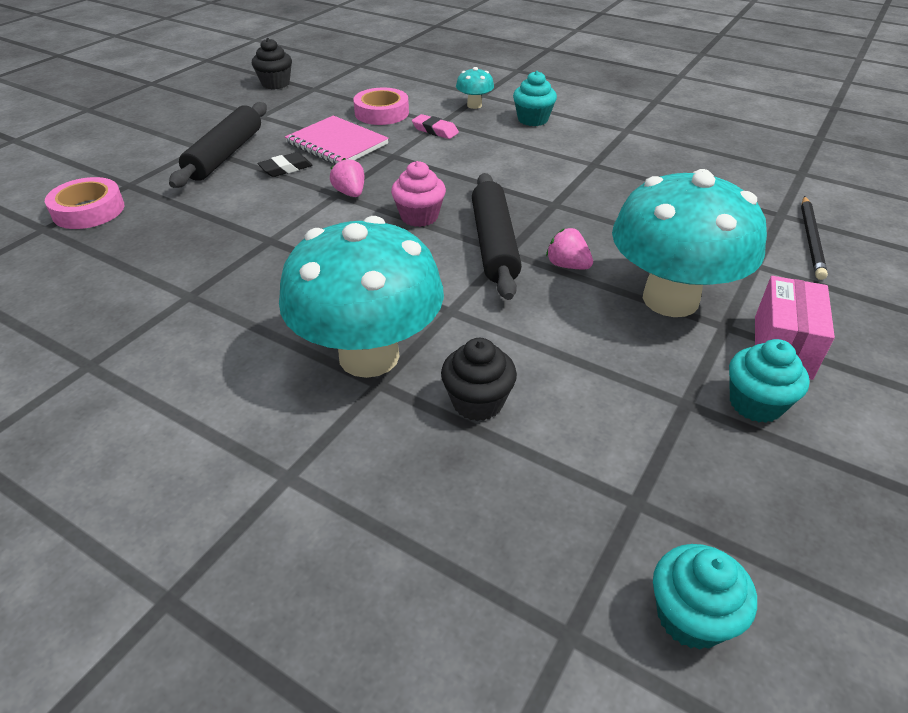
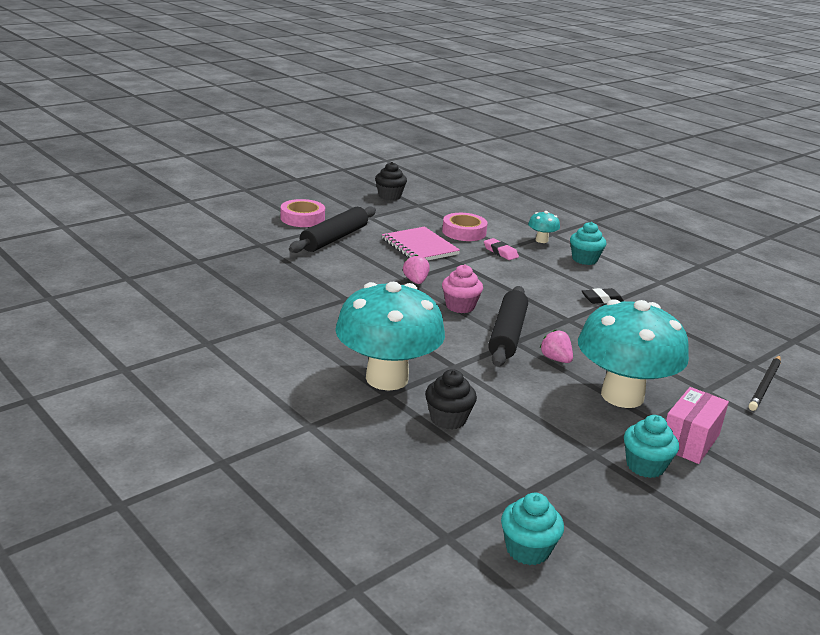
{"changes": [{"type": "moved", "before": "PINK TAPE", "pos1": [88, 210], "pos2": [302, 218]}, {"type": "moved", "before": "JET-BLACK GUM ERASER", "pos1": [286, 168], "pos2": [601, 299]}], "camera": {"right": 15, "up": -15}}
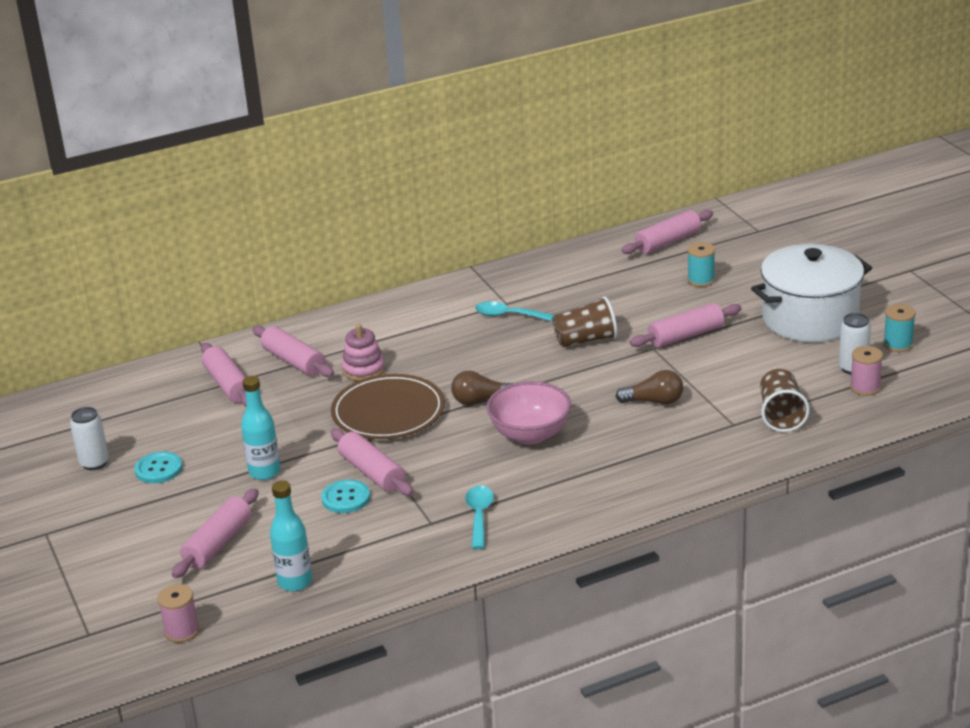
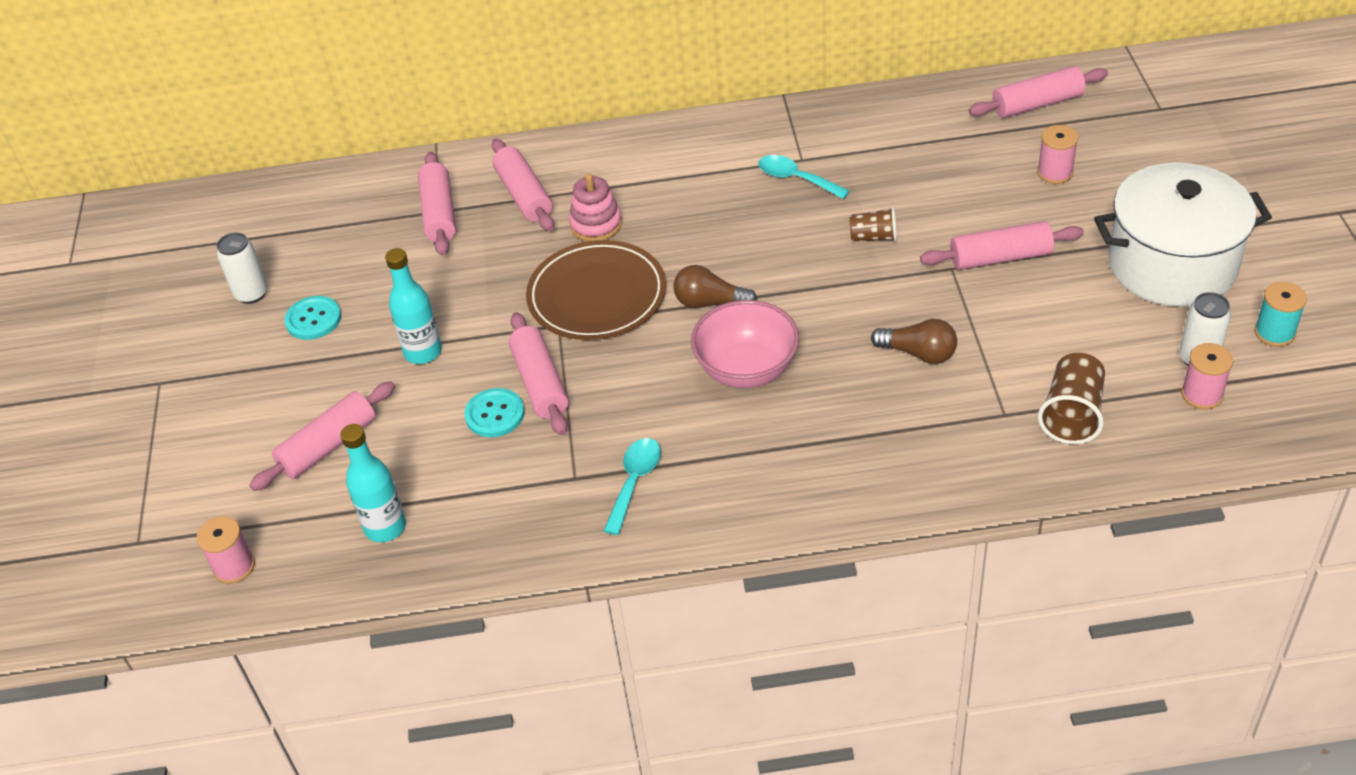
{"changes": [{"type": "resized", "before": "DARK BROWN TUMBLER", "pos1": [586, 340], "pos2": [874, 237], "scale": 0.63}, {"type": "recoloured", "before": "AQUA REEL OF THREAD", "after": "PINK REEL OF THREAD", "pos1": [701, 280], "pos2": [1055, 173]}], "camera": {"right": 20, "up": 15}}
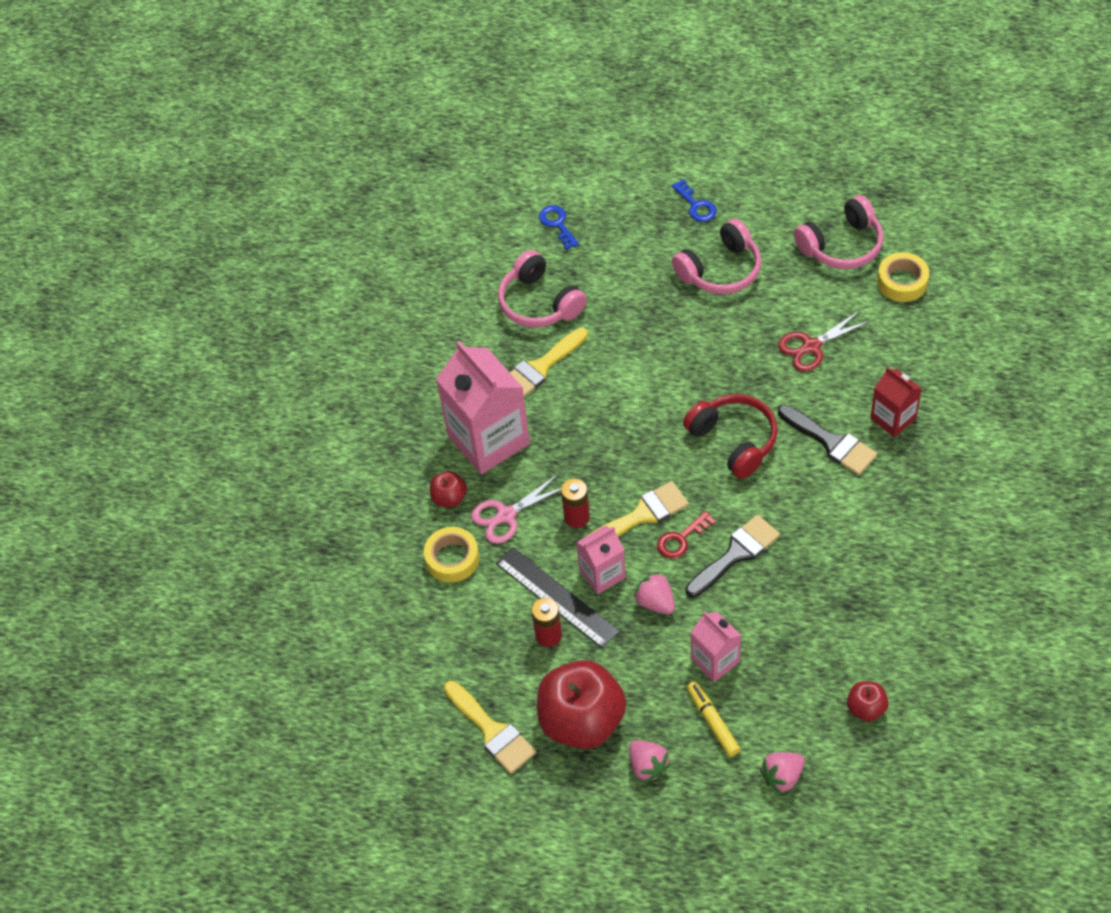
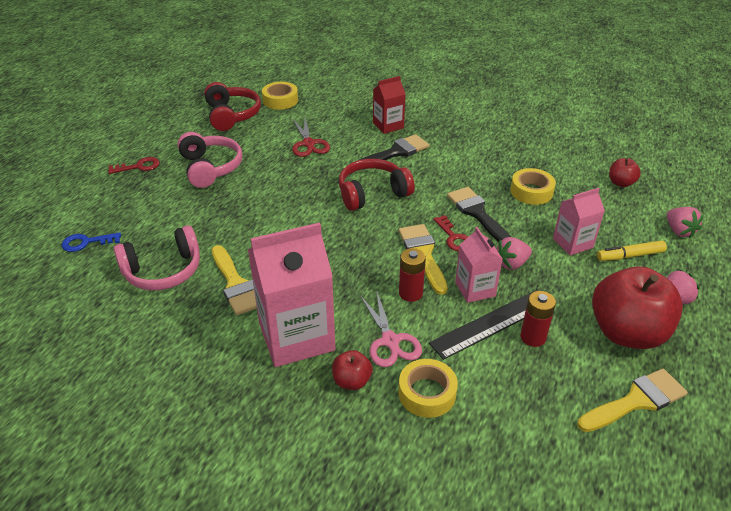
{"changes": [{"type": "recoloured", "before": "BLUE LATCHKEY", "after": "CRIMSON LATCHKEY", "pos1": [696, 205], "pos2": [138, 166]}, {"type": "recoloured", "before": "PINK HEADPHONES", "after": "CRIMSON HEADPHONES", "pos1": [842, 245], "pos2": [232, 115]}, {"type": "added", "after": "GOLDEN TAPE", "pos2": [531, 191]}], "camera": {"right": -80, "up": -15}}
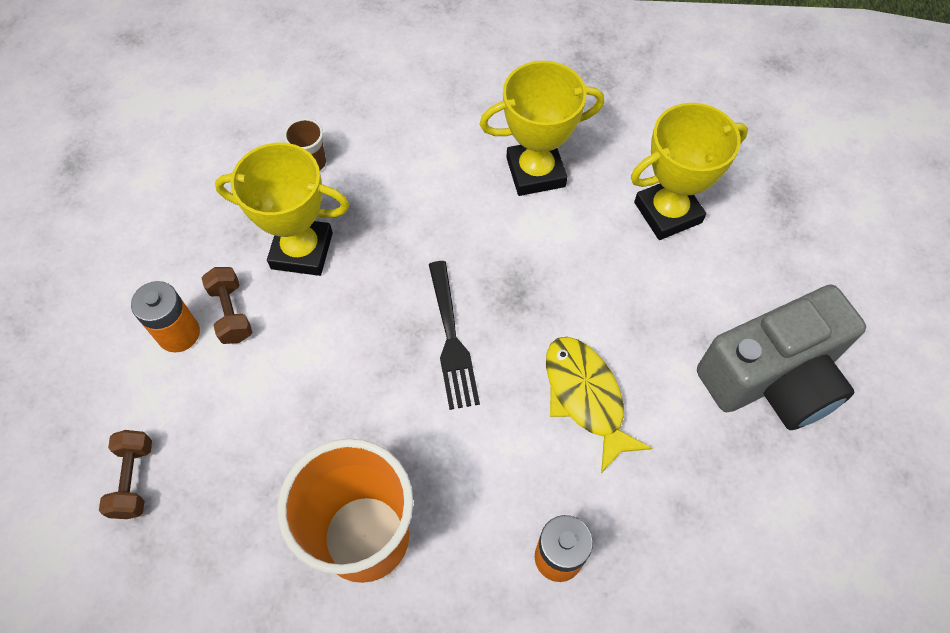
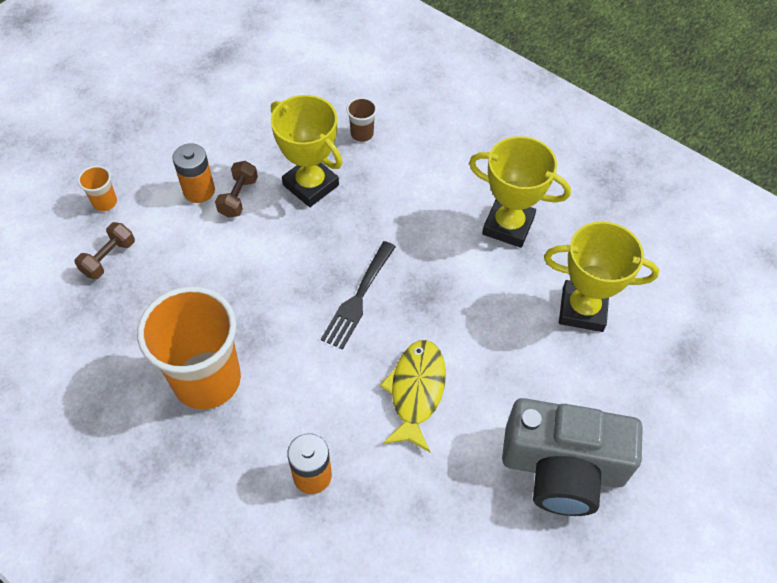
{"changes": [{"type": "added", "after": "BRIGHT ORANGE TUMBLER", "pos2": [105, 202]}], "camera": {"right": 35, "up": -5}}
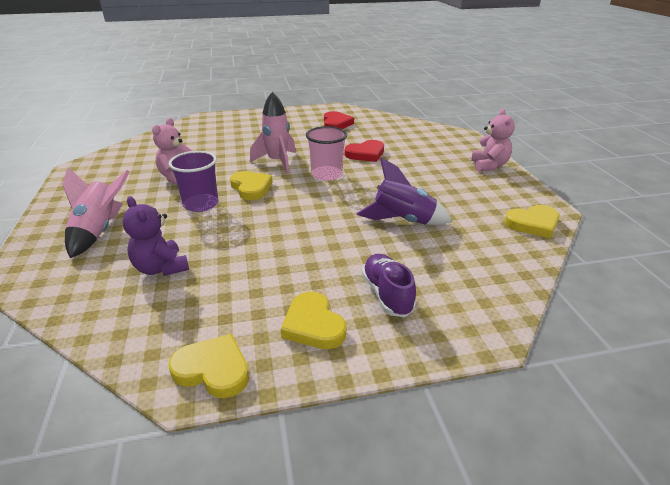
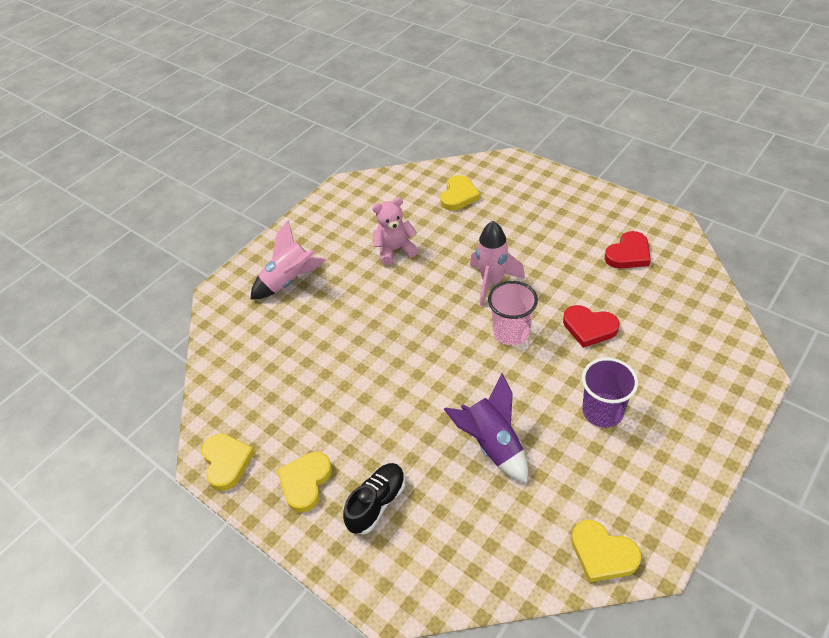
{"changes": [{"type": "recoloured", "before": "PURPLE SHOE", "after": "JET-BLACK SHOE", "pos1": [387, 294], "pos2": [377, 503]}, {"type": "moved", "before": "GOLDEN HEART SHAPE", "pos1": [251, 188], "pos2": [459, 196]}, {"type": "moved", "before": "PURPLE TUMBLER", "pos1": [201, 204], "pos2": [602, 411]}, {"type": "removed", "before": "PURPLE TEDDY BEAR", "pos1": [161, 268]}, {"type": "removed", "before": "PINK TEDDY BEAR", "pos1": [489, 166]}], "camera": {"right": 55, "up": 15}}
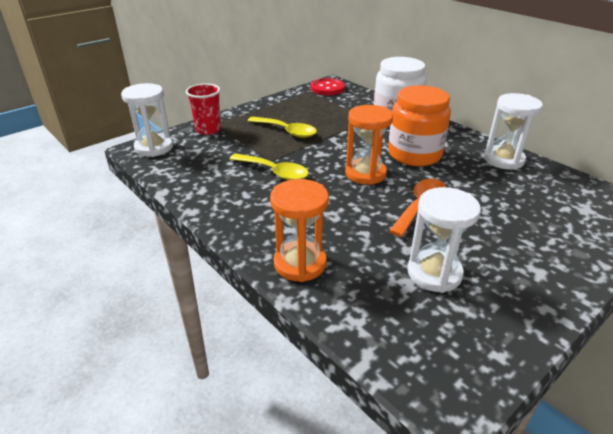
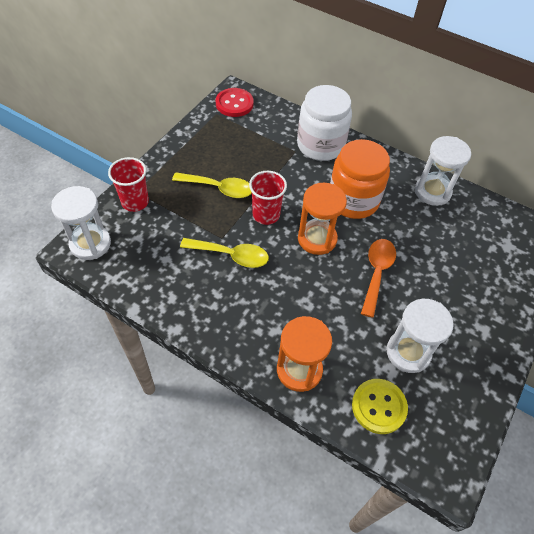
{"changes": [{"type": "added", "after": "CRIMSON TUMBLER", "pos2": [266, 215]}, {"type": "added", "after": "GOLDEN SHIRT BUTTON", "pos2": [379, 406]}], "camera": {"right": -20, "up": 20}}
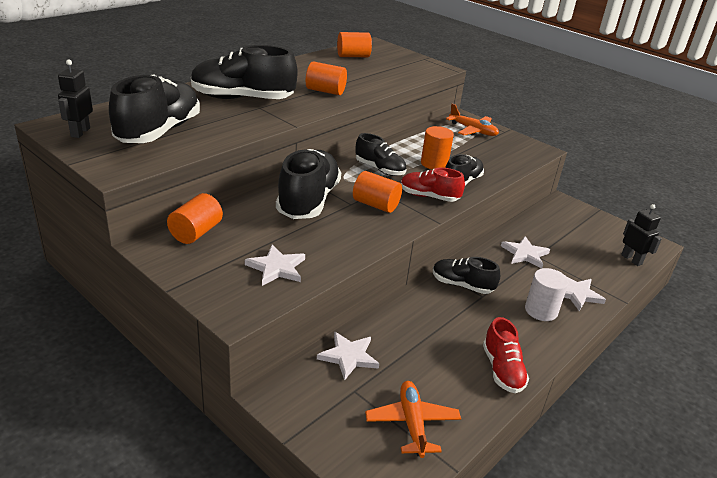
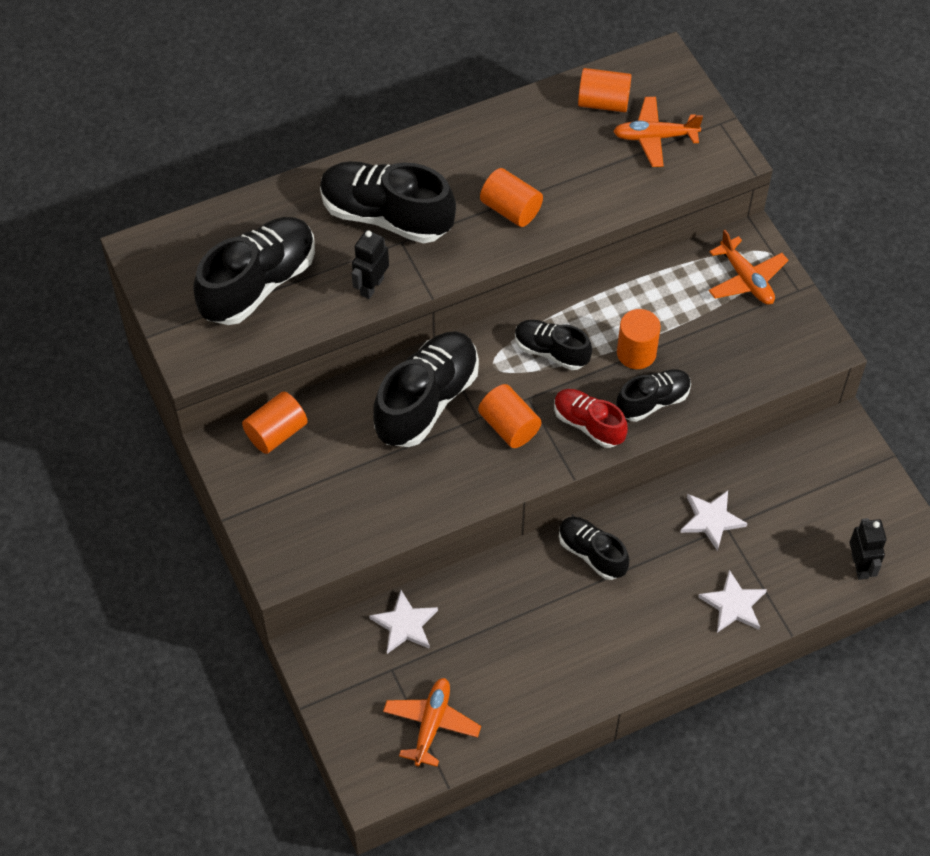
{"changes": [{"type": "moved", "before": "JET-BLACK ROBOT FIGURE", "pos1": [80, 132], "pos2": [371, 286]}, {"type": "turned", "before": "JET-BLACK SHOE", "pos1": [379, 169], "pos2": [551, 351], "turn": 150}, {"type": "added", "after": "BRIGHT ORANGE PLANE", "pos2": [655, 137]}, {"type": "removed", "before": "WHITE STAR", "pos1": [277, 268]}, {"type": "removed", "before": "CRIMSON SHOE", "pos1": [502, 370]}, {"type": "removed", "before": "WHITE SOLID CYLINDER", "pos1": [541, 310]}], "camera": {"right": 25, "up": 25}}
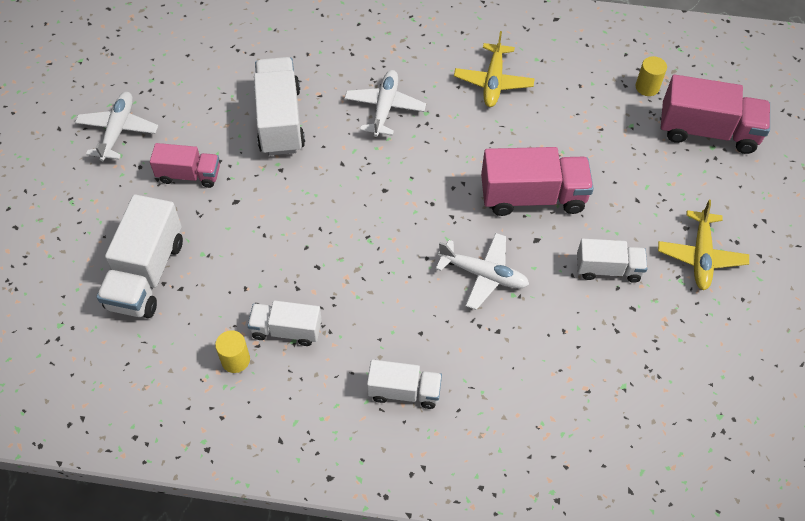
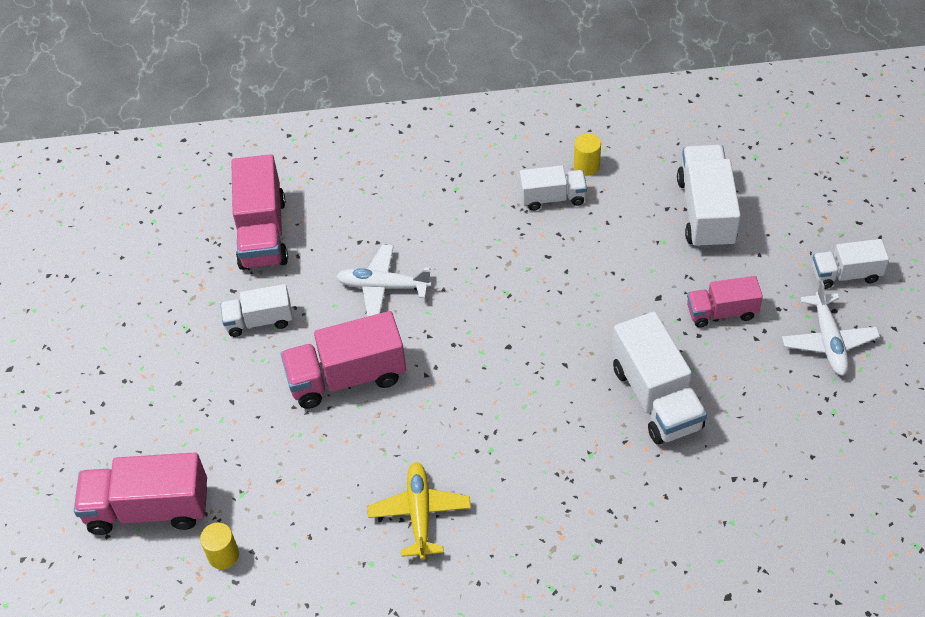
{"changes": [{"type": "added", "after": "PINK TOY TRUCK", "pos2": [262, 233]}, {"type": "moved", "before": "WHITE TOY TRUCK", "pos1": [404, 391], "pos2": [845, 274]}, {"type": "removed", "before": "WHITE PLANE", "pos1": [385, 108]}, {"type": "removed", "before": "GOLDEN PLANE", "pos1": [700, 256]}], "camera": {"right": 170, "up": -5}}
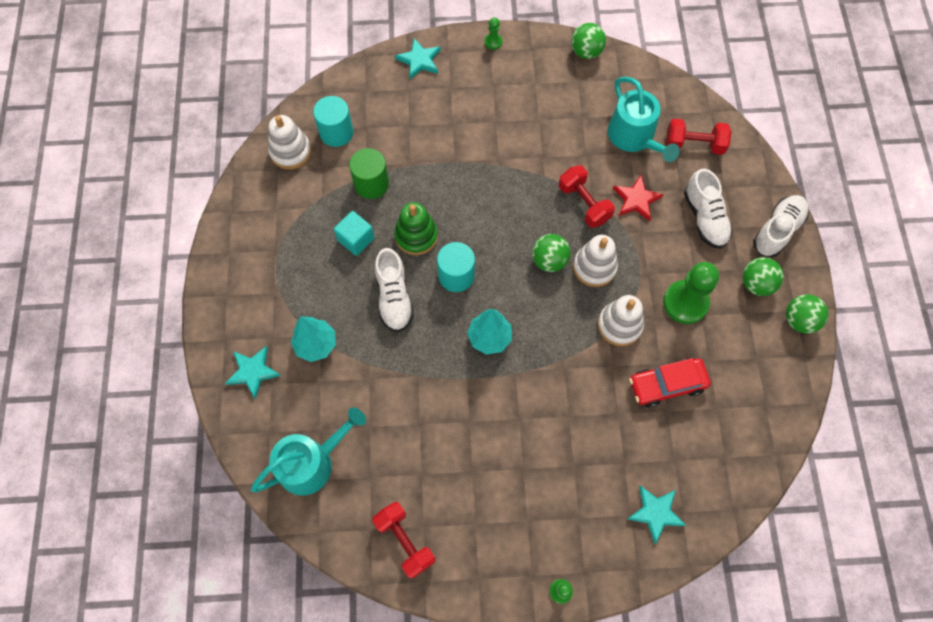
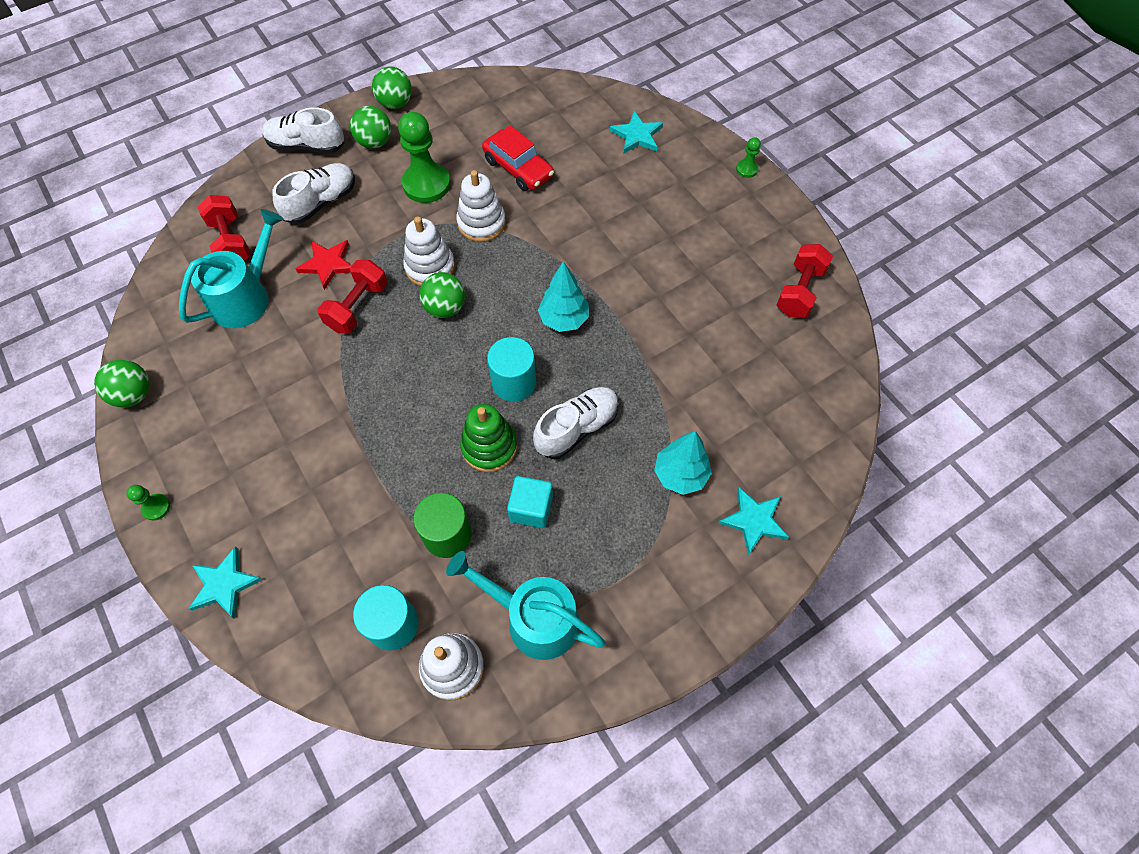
{"changes": [{"type": "moved", "before": "AQUA SPRINKLING CAN", "pos1": [311, 463], "pos2": [534, 618]}], "camera": {"right": -120, "up": -5}}
